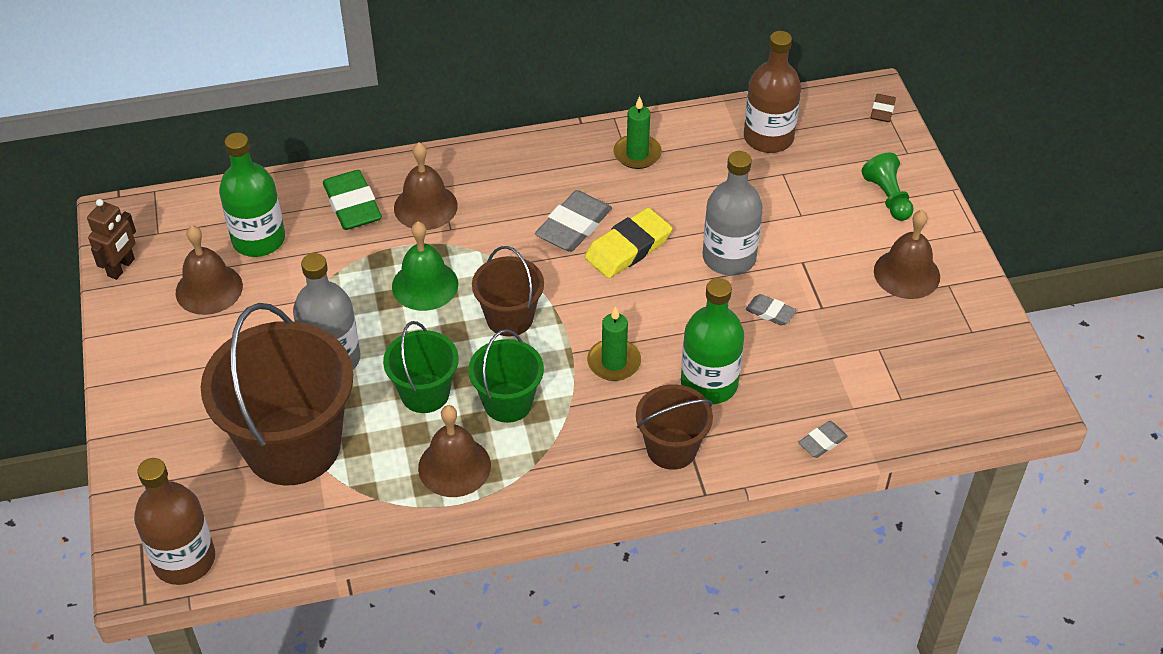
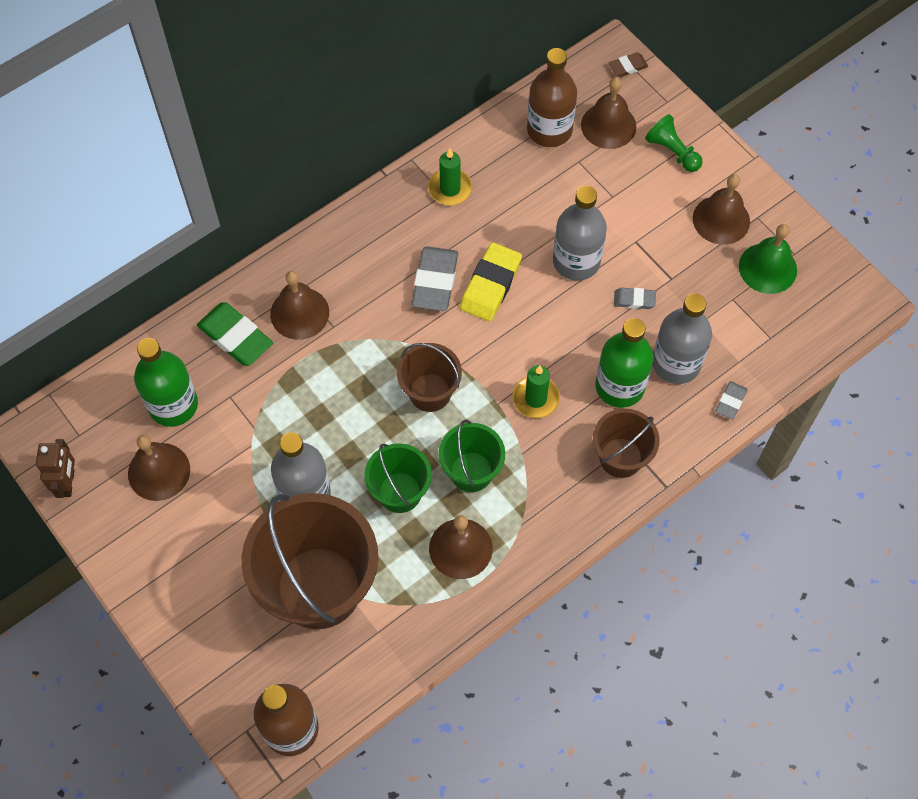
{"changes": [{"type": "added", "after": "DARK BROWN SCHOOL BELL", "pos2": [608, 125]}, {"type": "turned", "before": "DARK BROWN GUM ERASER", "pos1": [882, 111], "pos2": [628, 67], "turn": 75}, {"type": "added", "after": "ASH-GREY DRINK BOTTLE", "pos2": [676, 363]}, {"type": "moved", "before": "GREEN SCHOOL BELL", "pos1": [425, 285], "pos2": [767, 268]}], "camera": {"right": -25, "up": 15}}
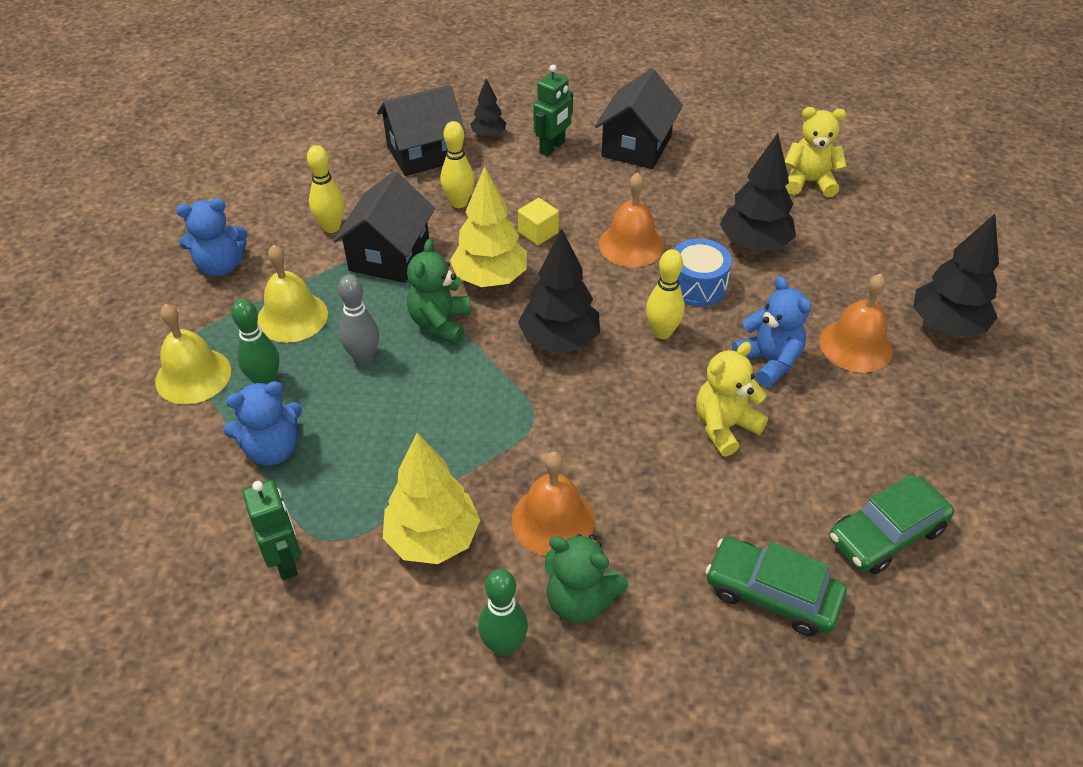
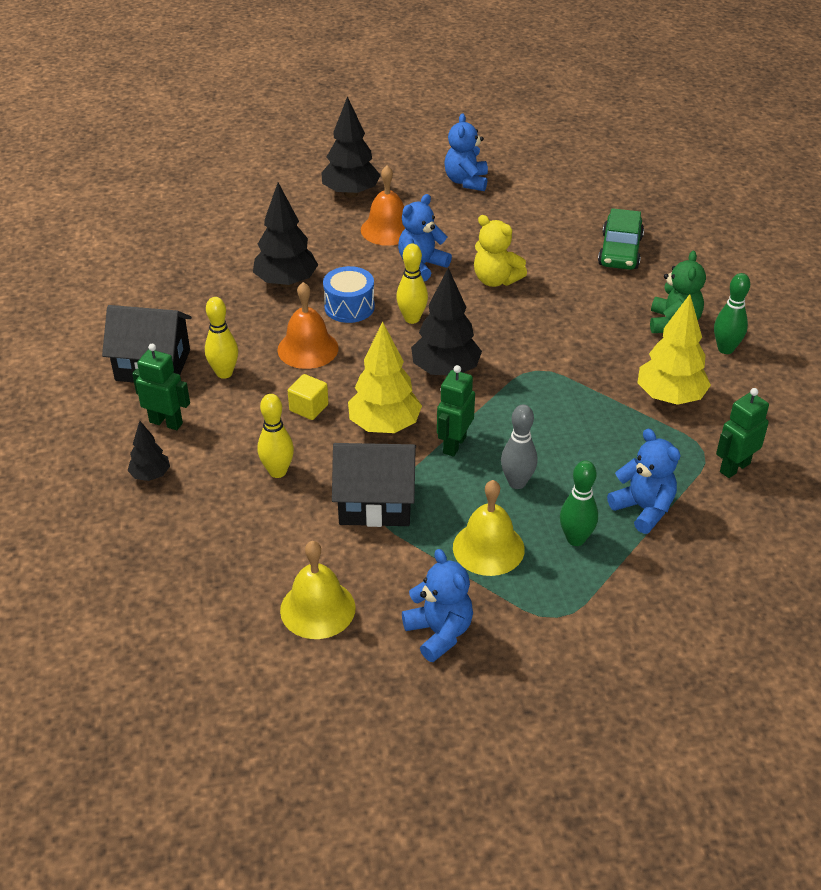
{"changes": [{"type": "moved", "before": "GOLDEN TENPIN", "pos1": [331, 227], "pos2": [224, 373]}, {"type": "moved", "before": "GOLDEN SCHOOL BELL", "pos1": [193, 376], "pos2": [317, 609]}, {"type": "replaced", "before": "GREEN TEDDY BEAR", "after": "GREEN ROBOT FIGURE", "pos1": [440, 323], "pos2": [454, 444]}, {"type": "added", "after": "BLUE TEDDY BEAR", "pos2": [466, 181]}, {"type": "removed", "before": "JET-BLACK COTTAGE", "pos1": [424, 153]}, {"type": "removed", "before": "BRIGHT ORANGE SCHOOL BELL", "pos1": [553, 520]}, {"type": "removed", "before": "GOLDEN TEDDY BEAR", "pos1": [809, 182]}, {"type": "removed", "before": "GREEN CAR", "pos1": [886, 534]}], "camera": {"right": -105, "up": -5}}
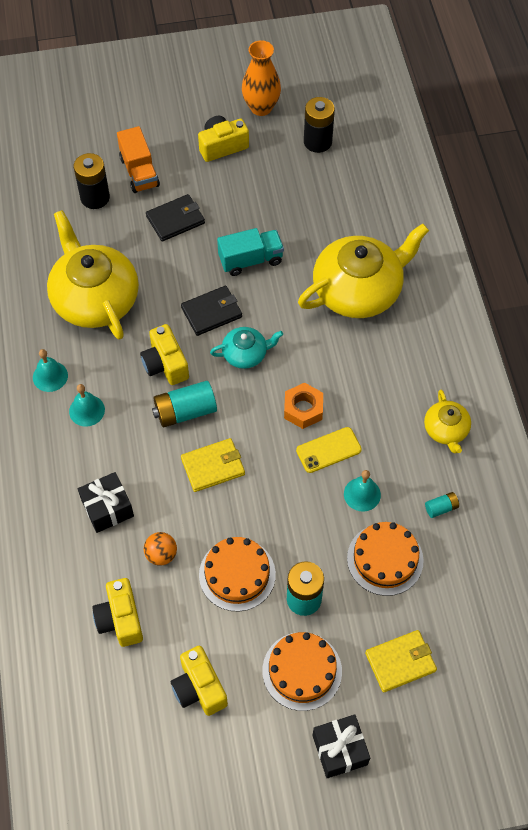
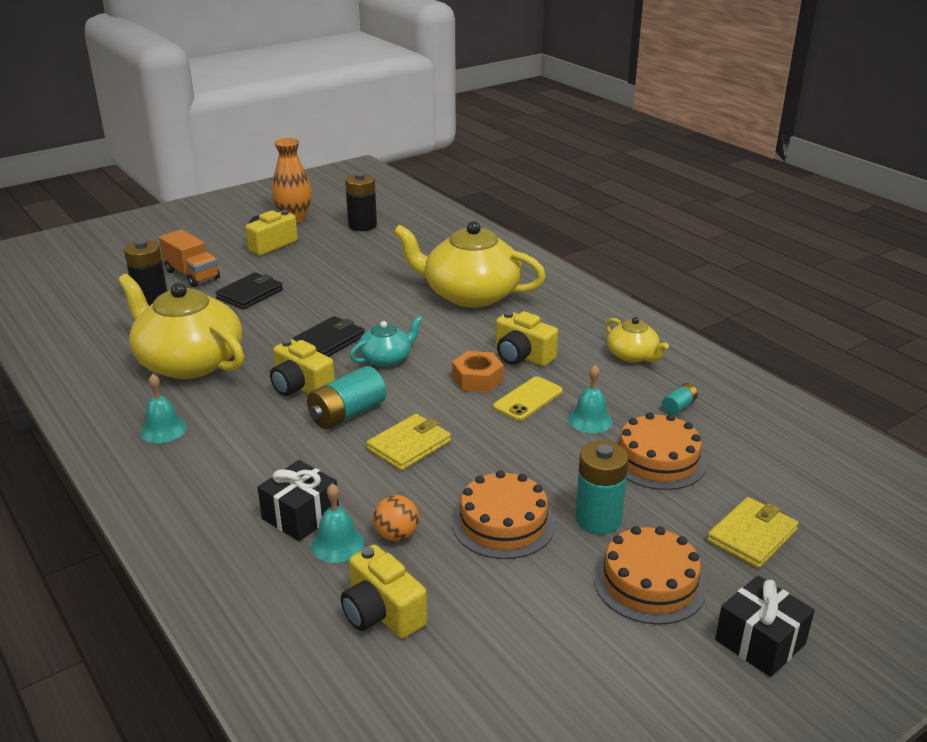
{"changes": [{"type": "moved", "before": "AQUA SCHOOL BELL", "pos1": [87, 410], "pos2": [337, 544]}, {"type": "turned", "before": "GOLDEN TEA POT", "pos1": [358, 290], "pos2": [470, 294], "turn": -105}, {"type": "moved", "before": "GOLDEN PHOTO CAMERA", "pos1": [199, 688], "pos2": [522, 356]}, {"type": "removed", "before": "AQUA TOY TRUCK", "pos1": [250, 260]}], "camera": {"right": -25, "up": -30}}
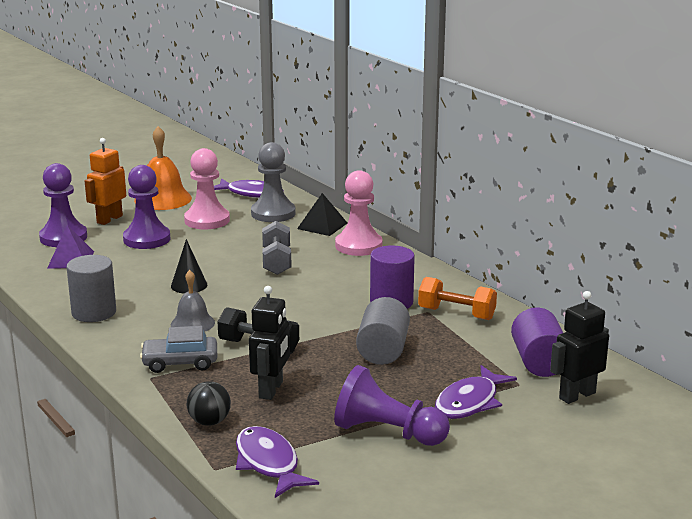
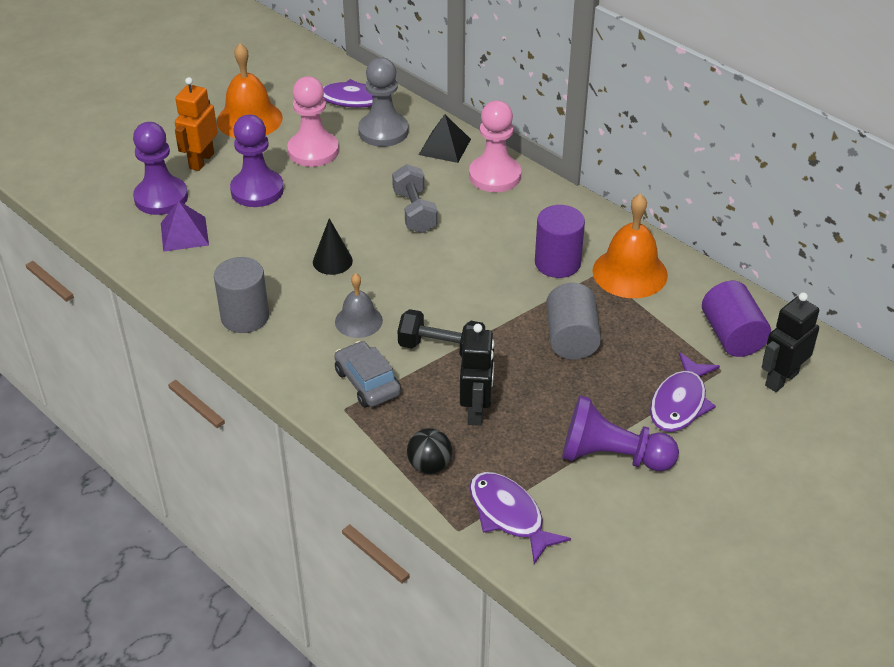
{"changes": [{"type": "turned", "before": "ASH-GREY CAR", "pos1": [180, 362], "pos2": [367, 382], "turn": 75}, {"type": "replaced", "before": "BRIGHT ORANGE DUMBBELL", "after": "BRIGHT ORANGE SCHOOL BELL", "pos1": [456, 313], "pos2": [630, 272]}], "camera": {"right": -10, "up": 20}}
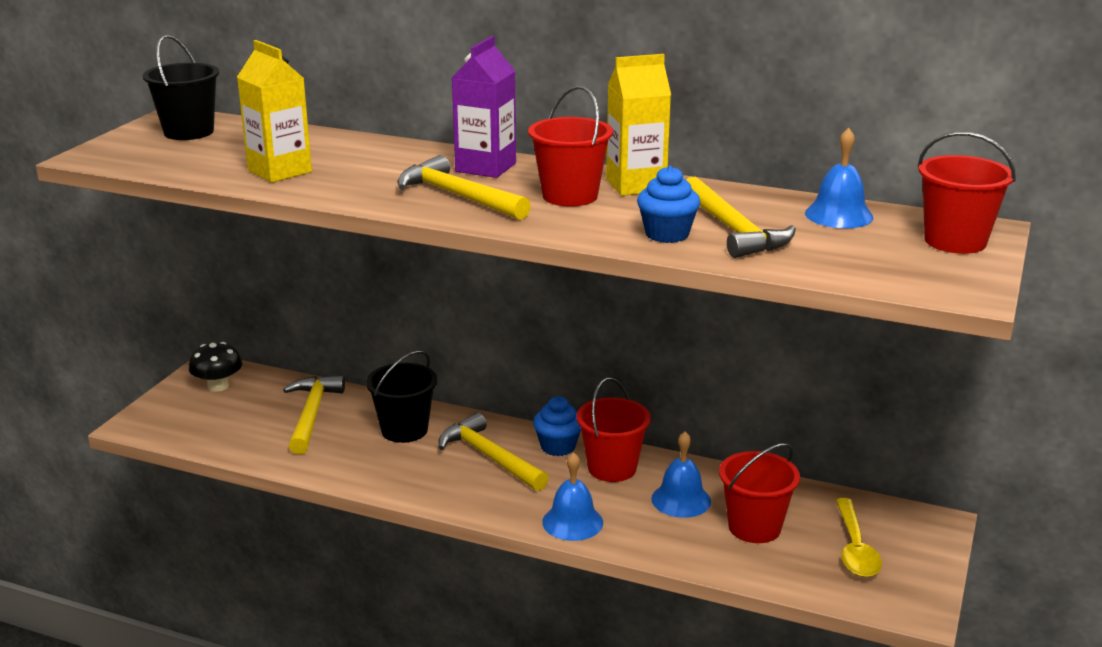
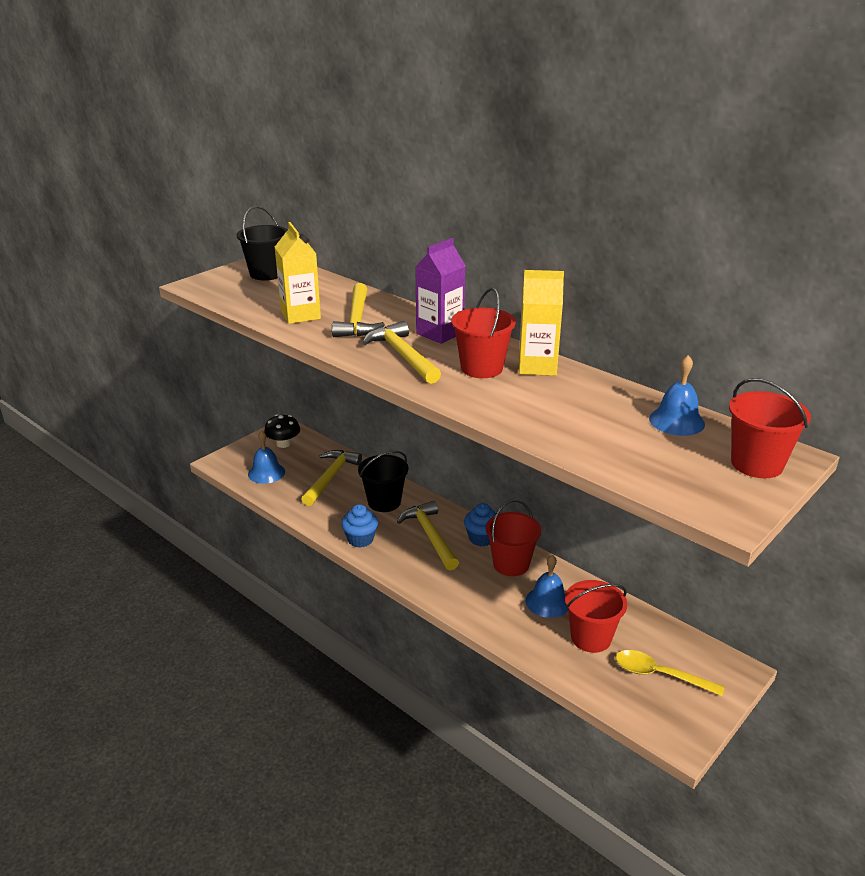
{"changes": [{"type": "moved", "before": "BLUE SCHOOL BELL", "pos1": [572, 522], "pos2": [266, 473]}, {"type": "moved", "before": "GOLDEN CLAW HAMMER", "pos1": [733, 230], "pos2": [357, 320]}, {"type": "moved", "before": "BLUE CUPCAKE", "pos1": [667, 234], "pos2": [360, 539]}, {"type": "turned", "before": "GOLDEN TABLESPOON", "pos1": [855, 548], "pos2": [660, 675], "turn": 90}], "camera": {"right": 20, "up": 5}}
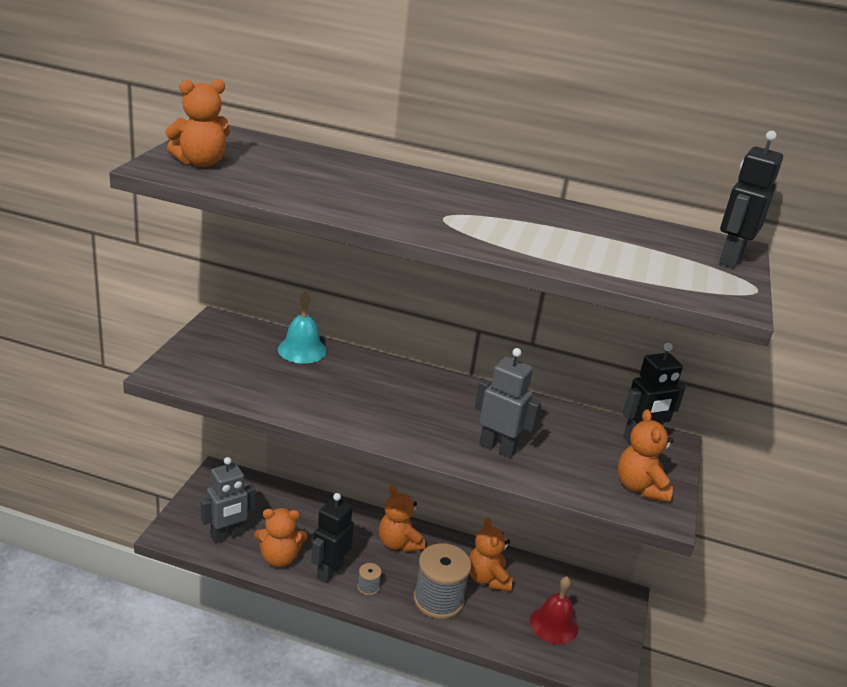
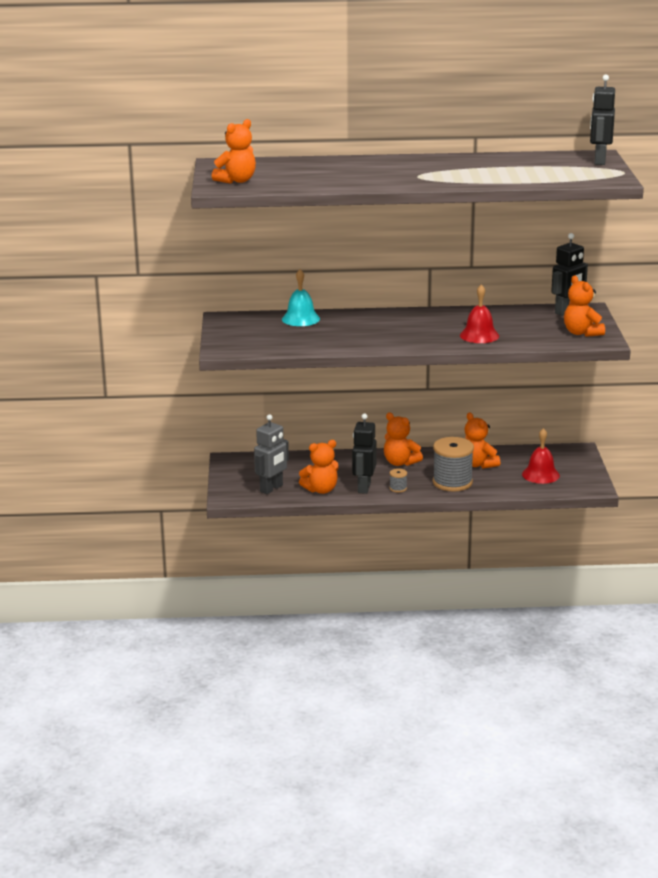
{"changes": [{"type": "replaced", "before": "ASH-GREY ROBOT FIGURE", "after": "CRIMSON SCHOOL BELL", "pos1": [498, 448], "pos2": [479, 335]}], "camera": {"right": -15, "up": -5}}
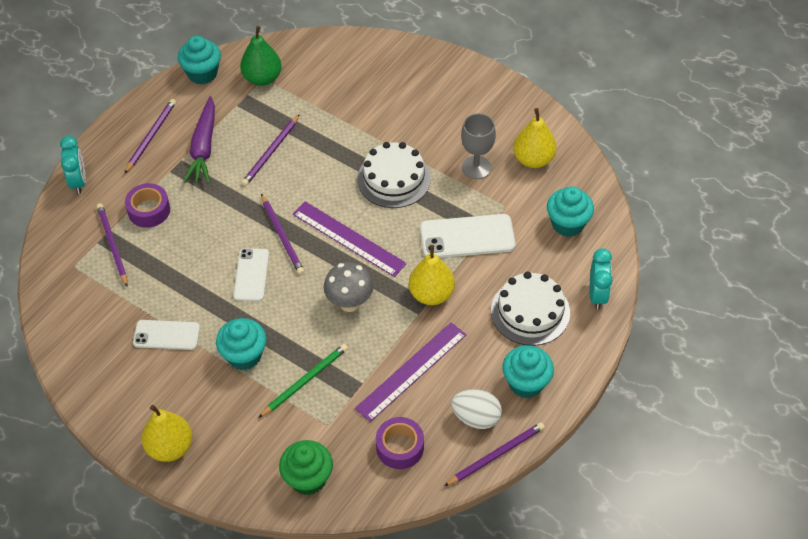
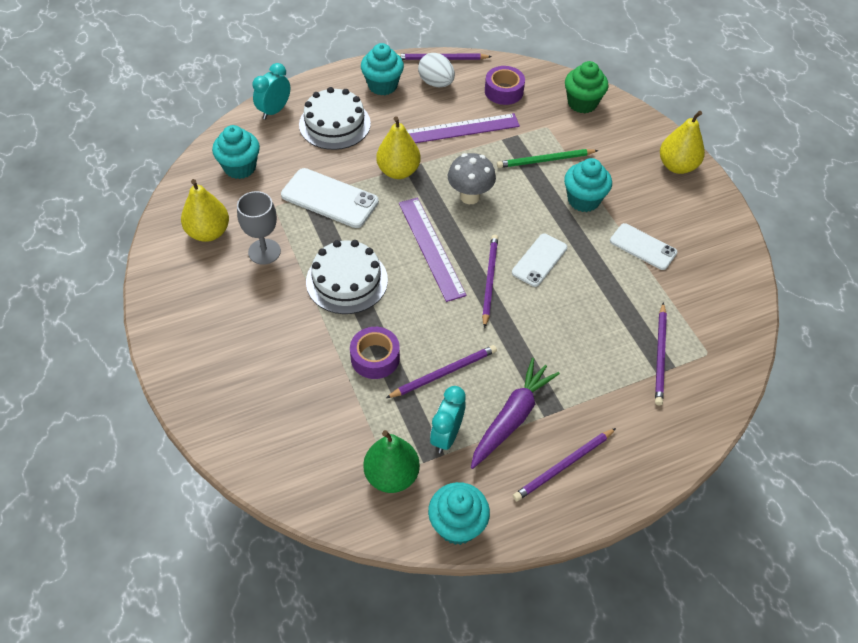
{"changes": [{"type": "moved", "before": "PURPLE TAPE", "pos1": [149, 210], "pos2": [375, 358]}, {"type": "moved", "before": "AQUA ALARM CLOCK", "pos1": [78, 181], "pos2": [446, 436]}], "camera": {"right": -150, "up": 0}}
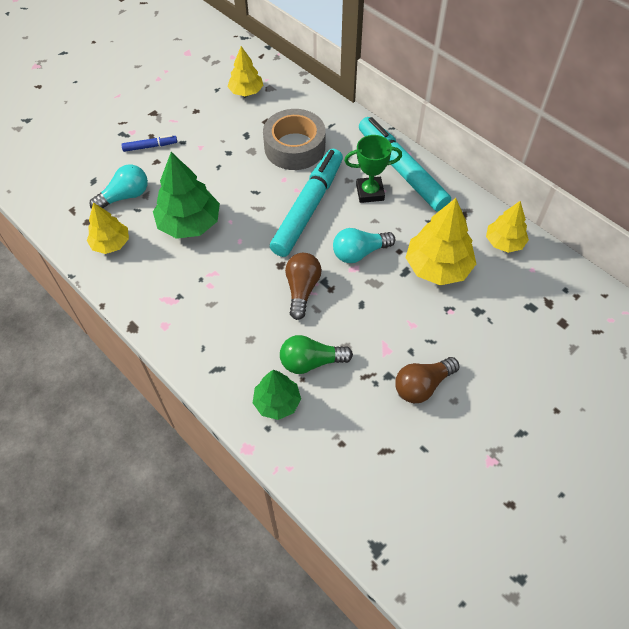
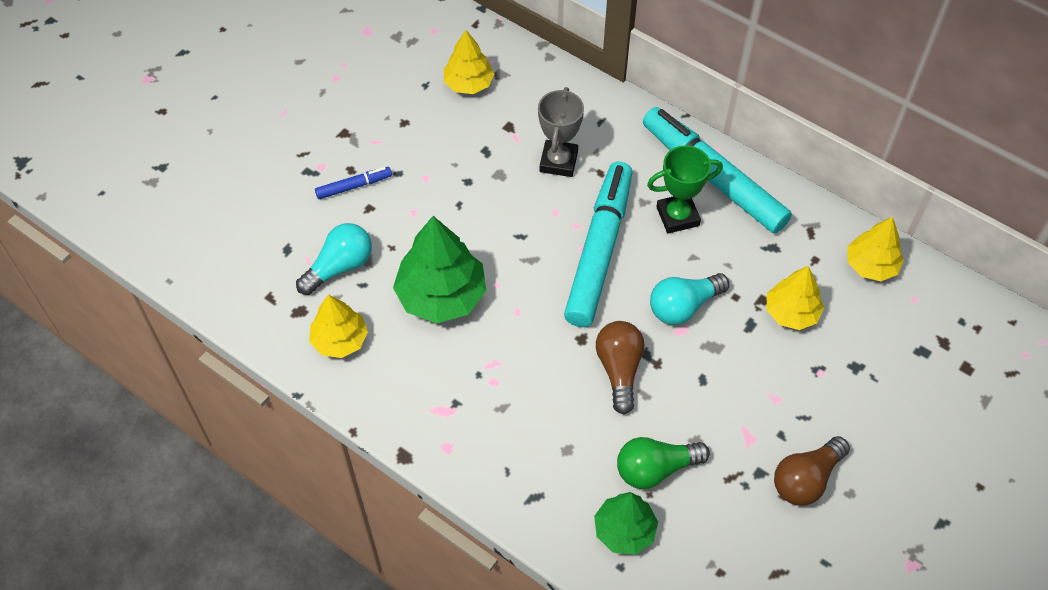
{"changes": [{"type": "replaced", "before": "ASH-GREY TAPE", "after": "ASH-GREY PRIZE CUP", "pos1": [294, 147], "pos2": [558, 161]}, {"type": "resized", "before": "GOLDEN TOY TREE", "pos1": [437, 267], "pos2": [791, 312], "scale": 0.62}], "camera": {"right": -10, "up": 0}}
